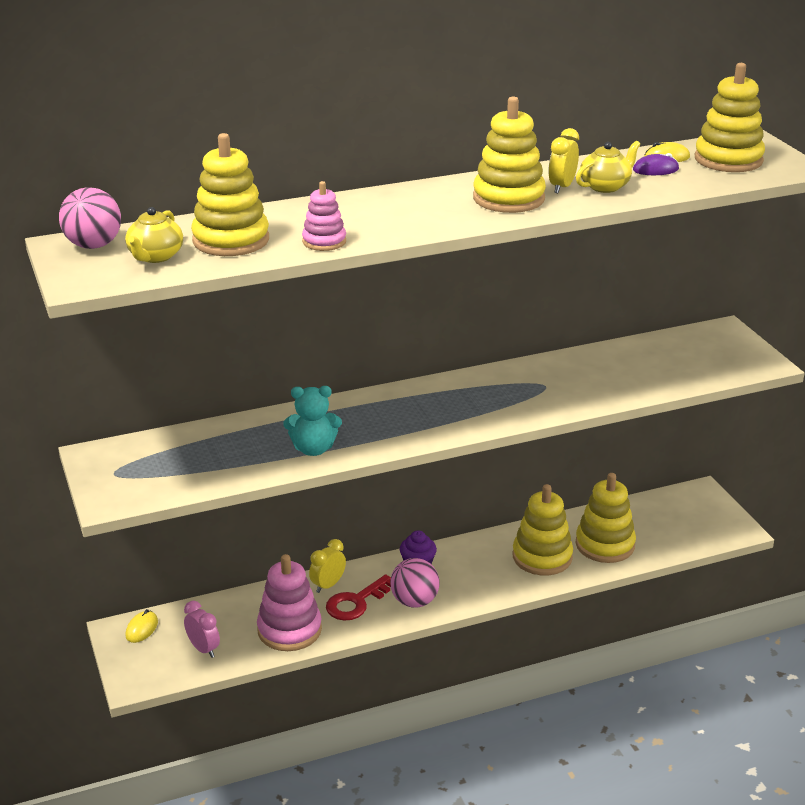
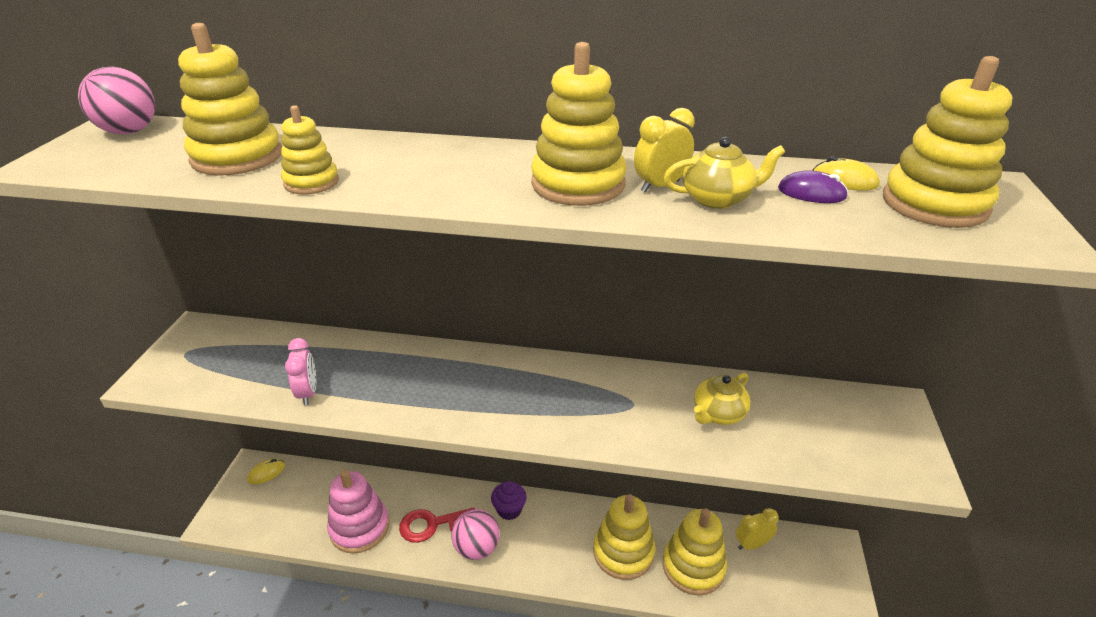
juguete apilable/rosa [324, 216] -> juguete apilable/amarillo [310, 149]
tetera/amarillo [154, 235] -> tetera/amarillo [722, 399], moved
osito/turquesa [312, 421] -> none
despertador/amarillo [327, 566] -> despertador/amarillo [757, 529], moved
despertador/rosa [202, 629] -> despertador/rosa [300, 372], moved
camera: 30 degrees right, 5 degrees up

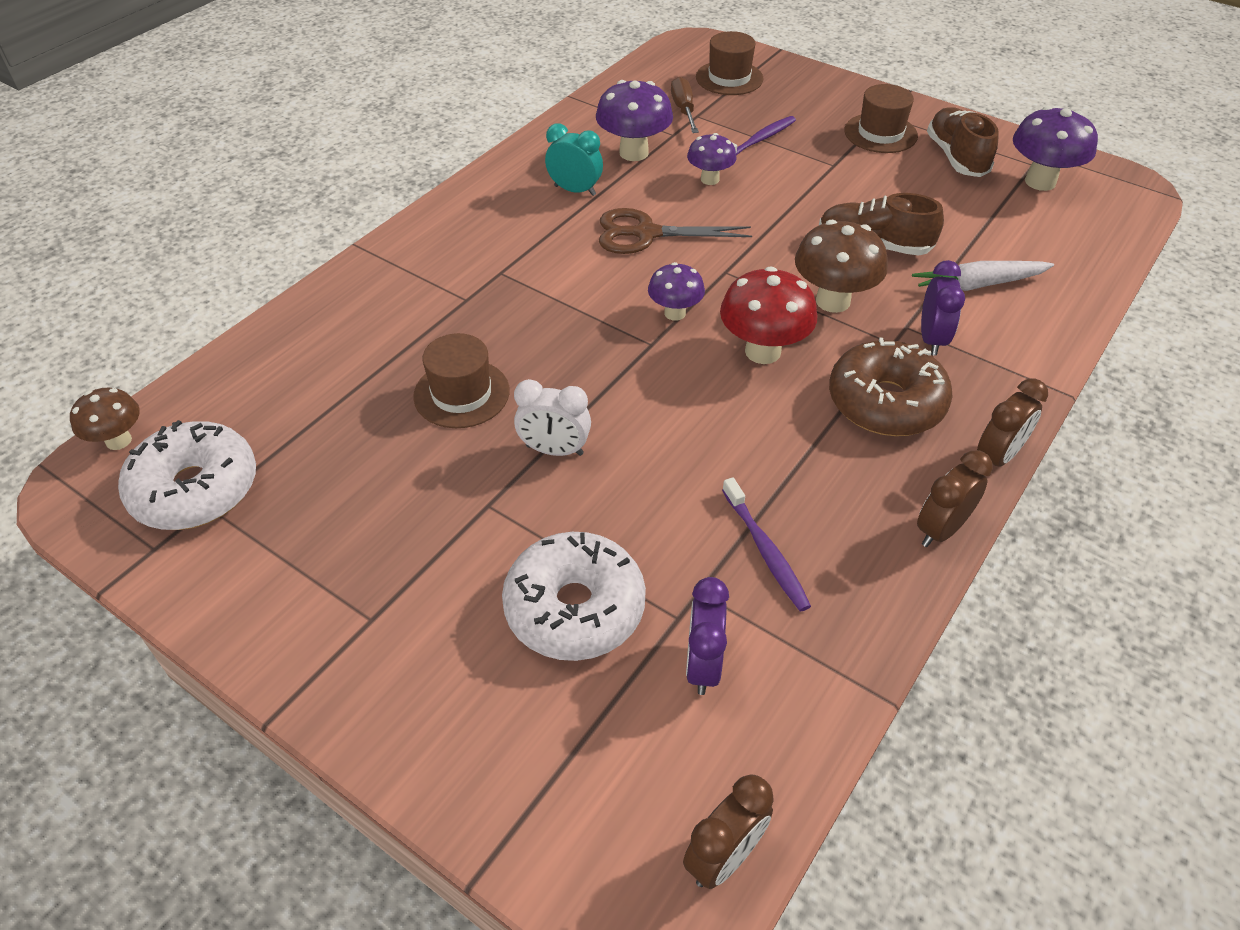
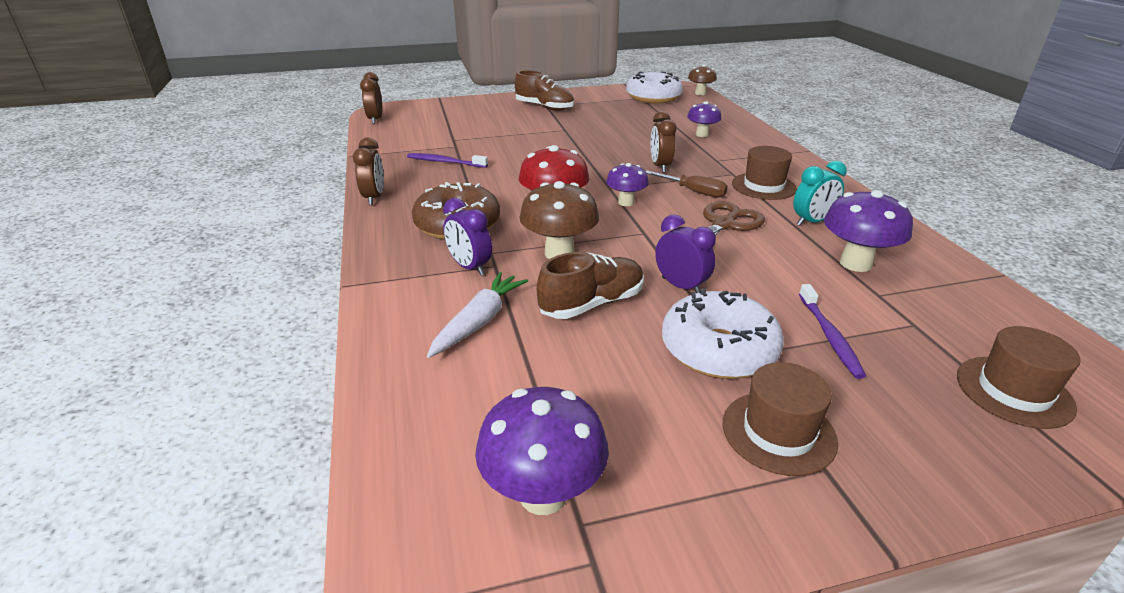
destornillador/marrón [685, 105] -> destornillador/marrón [686, 184], moved
zapato/marrón [963, 142] -> zapato/marrón [544, 90], moved
seta/morado [711, 159] -> seta/morado [704, 119], moved
sombrero/marrón [461, 380] -> sombrero/marrón [764, 173], moved
despertador/marrón [1012, 422] -> despertador/marrón [663, 142], moved
despertador/blanco [552, 417] -> none
rosquilla/blanco [574, 596] -> rosquilla/blanco [723, 333], moved
despertador/morado [707, 636] -> despertador/morado [685, 253], moved
camera: 130 degrees right, 15 degrees down

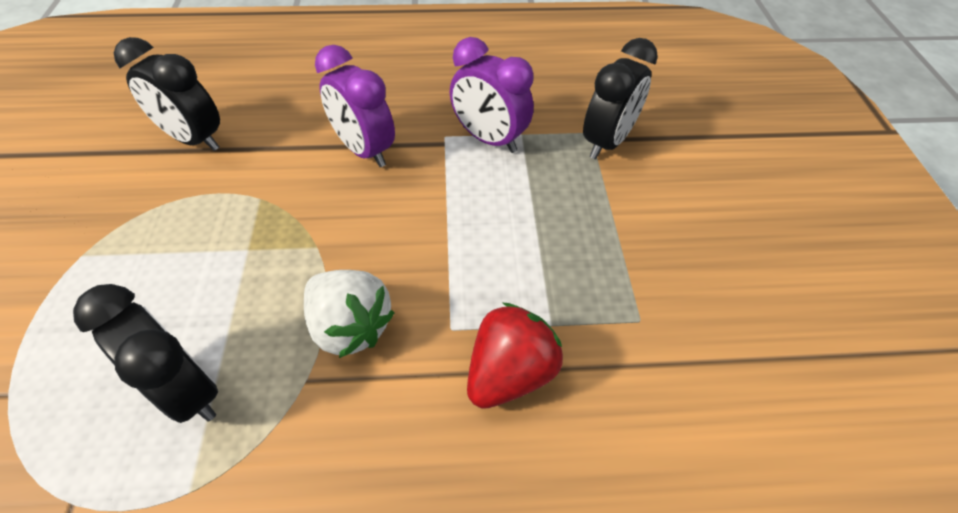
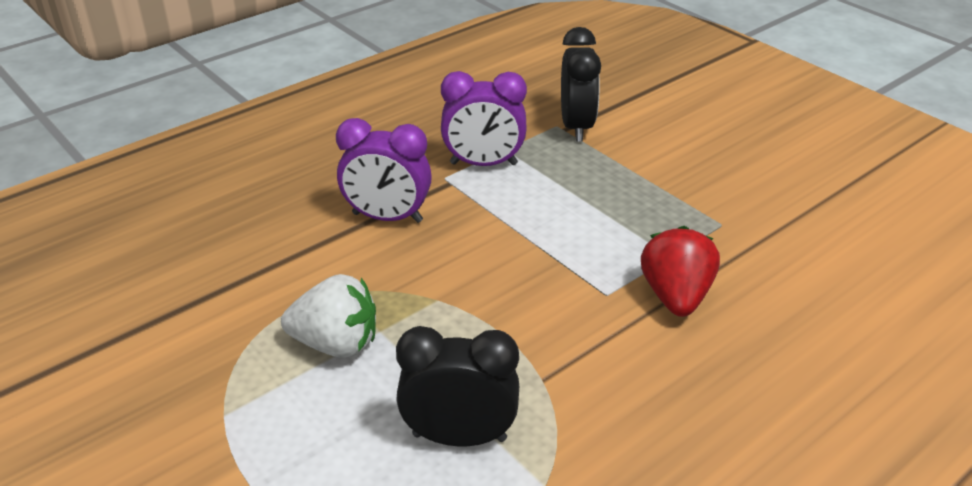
despertador/negro [167, 94] -> none
fresa/blanco [349, 314] -> fresa/blanco [328, 316], moved
camera: 35 degrees left, 15 degrees down

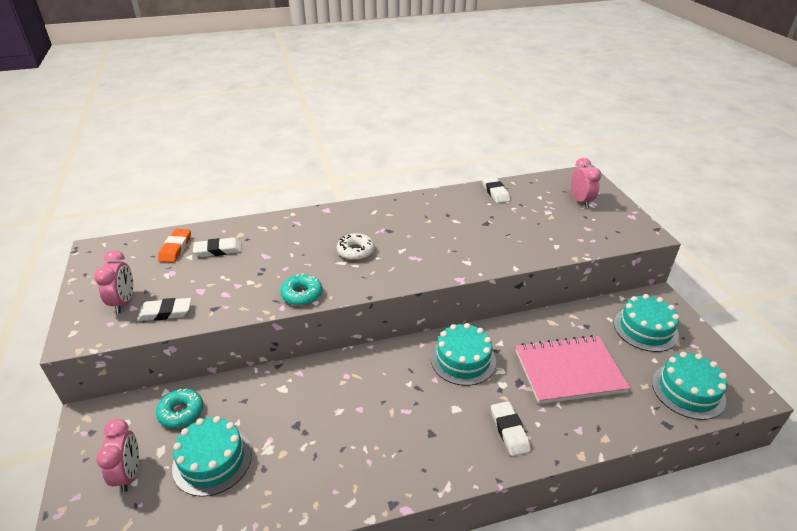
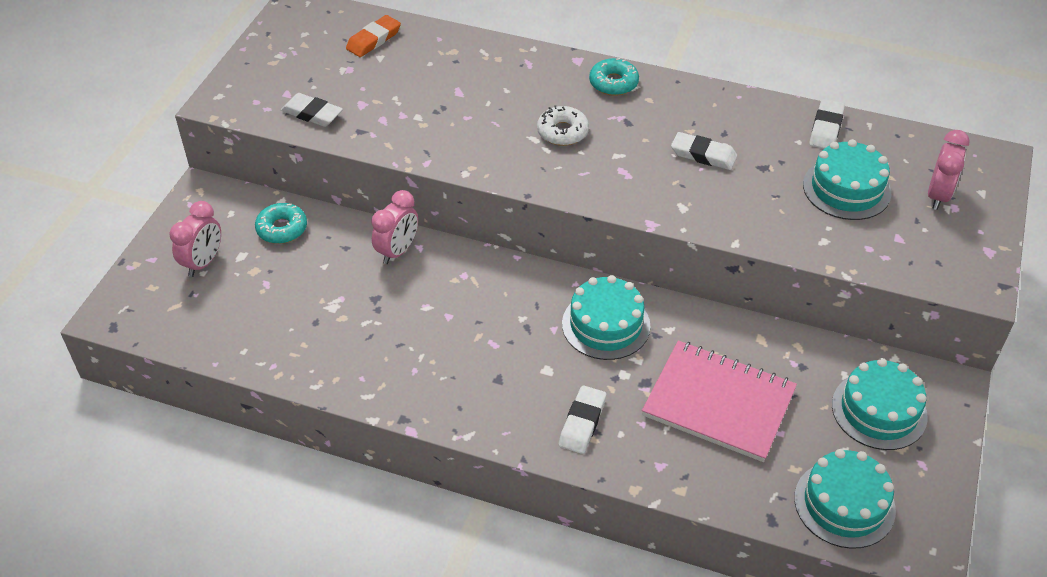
goma de borrar/blanco [217, 247] -> goma de borrar/blanco [704, 151], moved
despertador/rosa [113, 281] -> despertador/rosa [394, 227], moved
rosquilla/turquesa [301, 289] -> rosquilla/turquesa [614, 77], moved
tarta/turquesa [212, 456] -> tarta/turquesa [847, 179], moved
camera: 35 degrees right, 10 degrees up

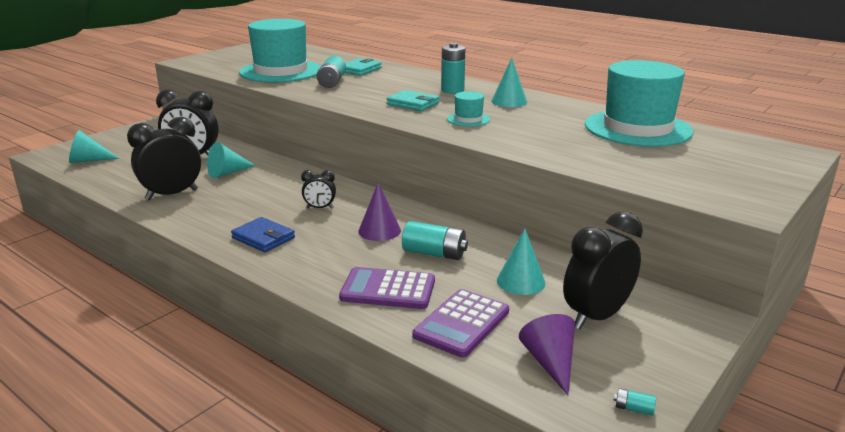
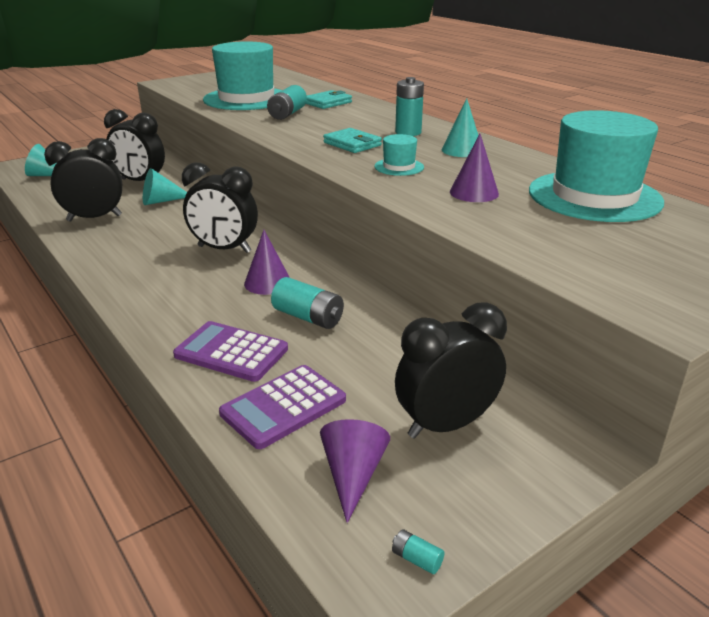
despertador/negro [318, 189] -> despertador/negro [220, 207], x1.99
cartera/azul [263, 234] -> none
cono/turquesa [521, 261] -> none
none -> cono/morado [474, 168]
camera: 15 degrees right, 5 degrees up

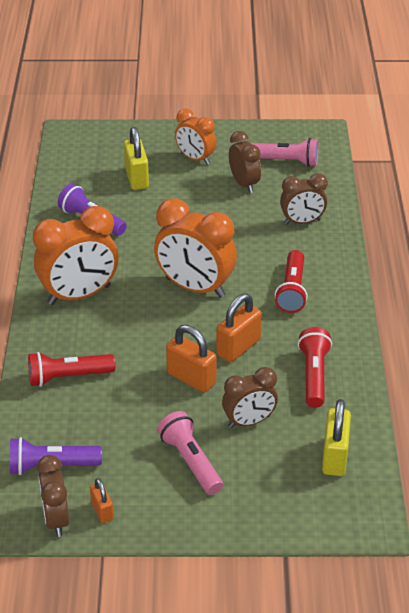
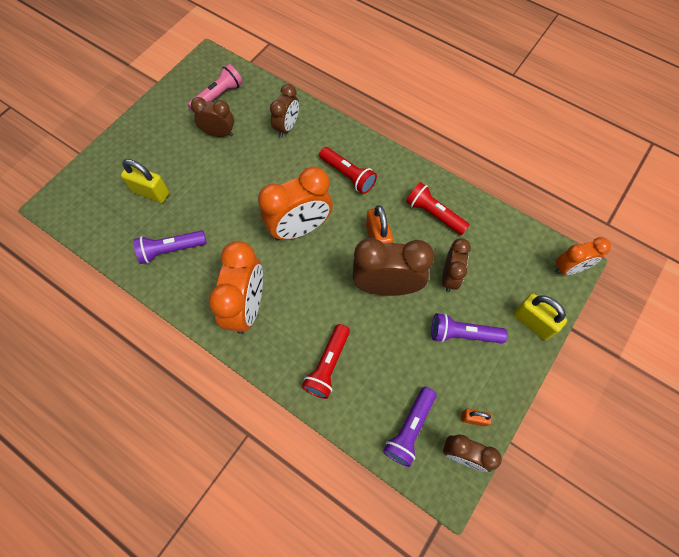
despertador/naranja [195, 137] -> despertador/naranja [582, 256], moved
candado/naranja [191, 359] -> despertador/marrón [394, 267]
candado/amarillo [336, 437] -> candado/amarillo [540, 316], moved
lámpara de mano/rosa [190, 453] -> lámpara de mano/morado [469, 328]
camera: 55 degrees left, 25 degrees up

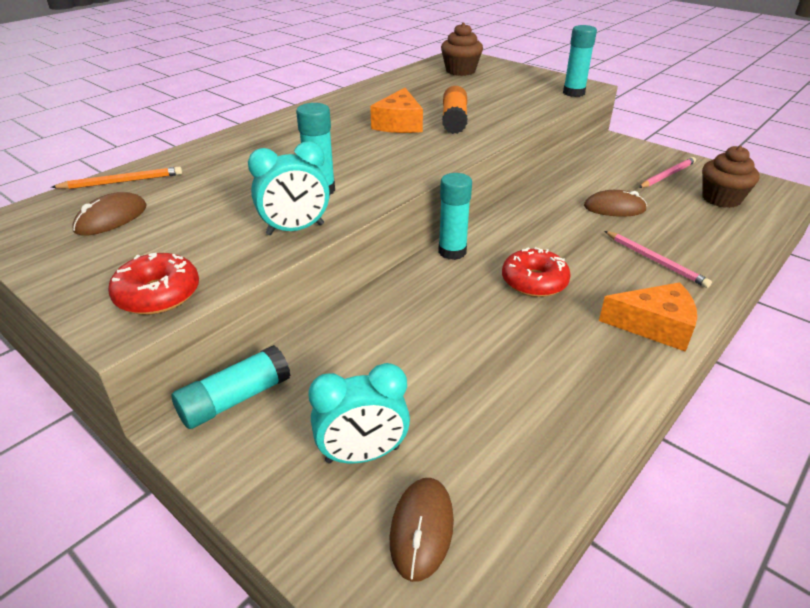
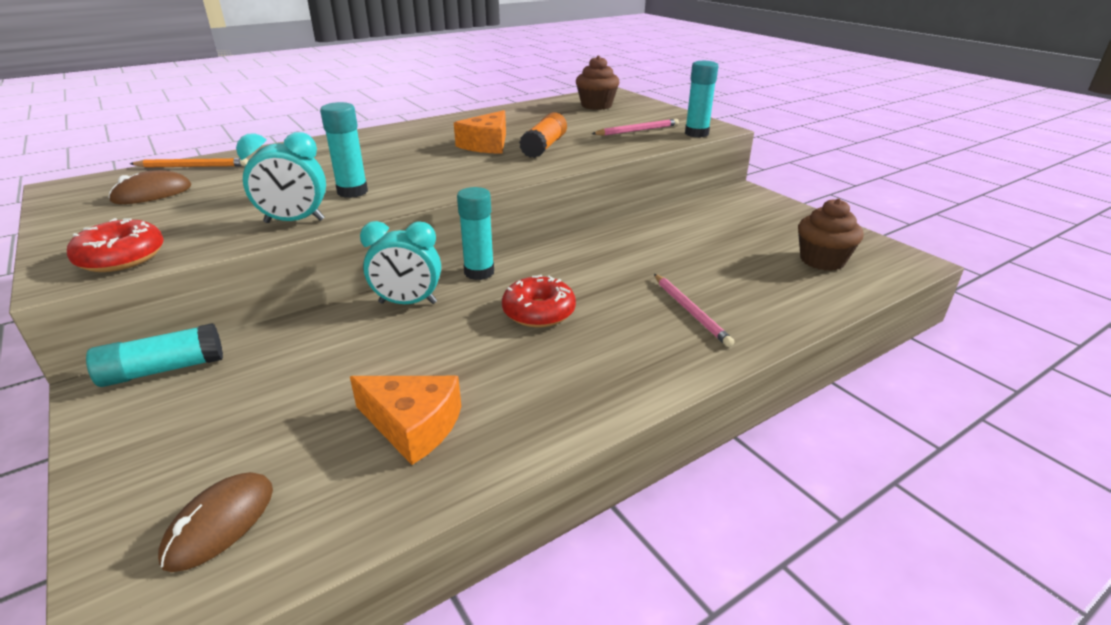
lápiz/rosa [667, 172] -> lápiz/rosa [635, 127], moved
ratón/marrón [615, 203] -> none
queso/naranja [648, 317] -> queso/naranja [405, 420], moved
despertador/turquesa [359, 413] -> despertador/turquesa [400, 262], moved
camera: 15 degrees right, 5 degrees down

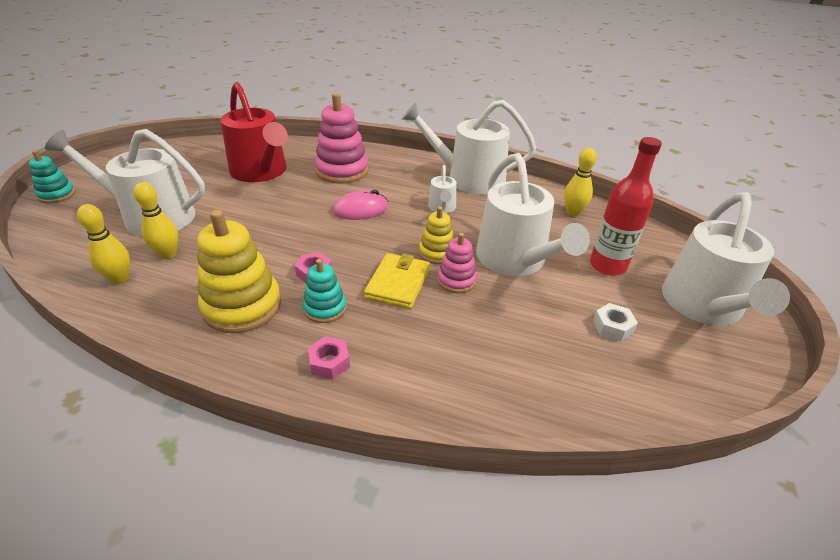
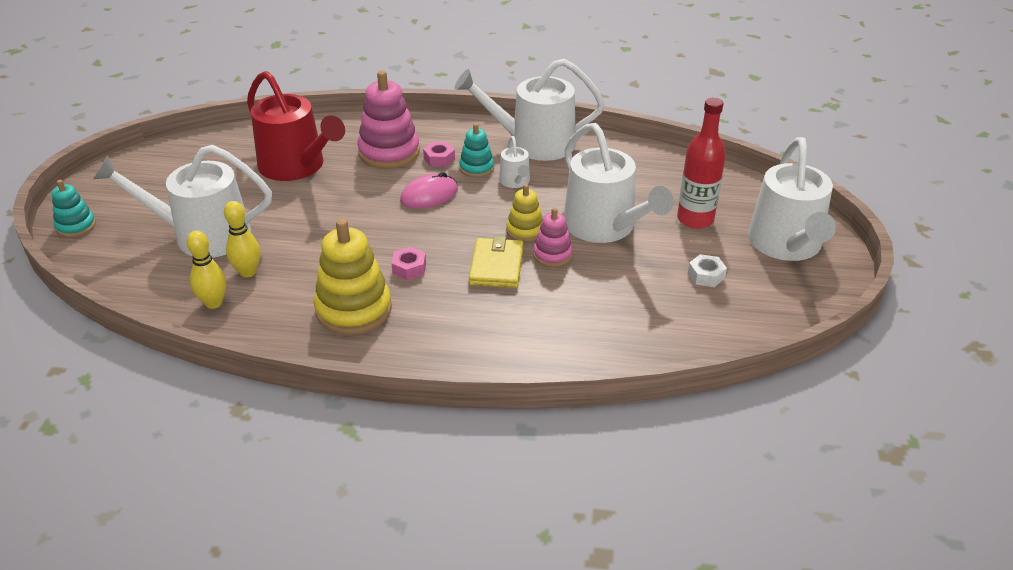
bolo/amarillo [580, 181] -> none
juguete apilable/turquesa [325, 291] -> juguete apilable/turquesa [476, 150], moved
tuerca/rosa [329, 357] -> tuerca/rosa [439, 154], moved
camera: 10 degrees left, 0 degrees up

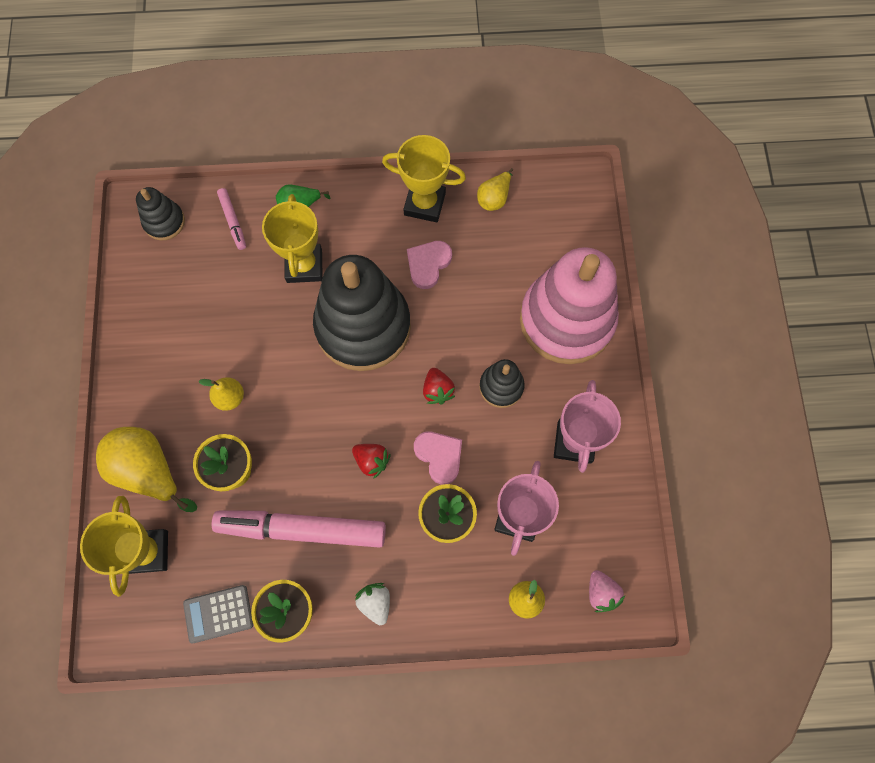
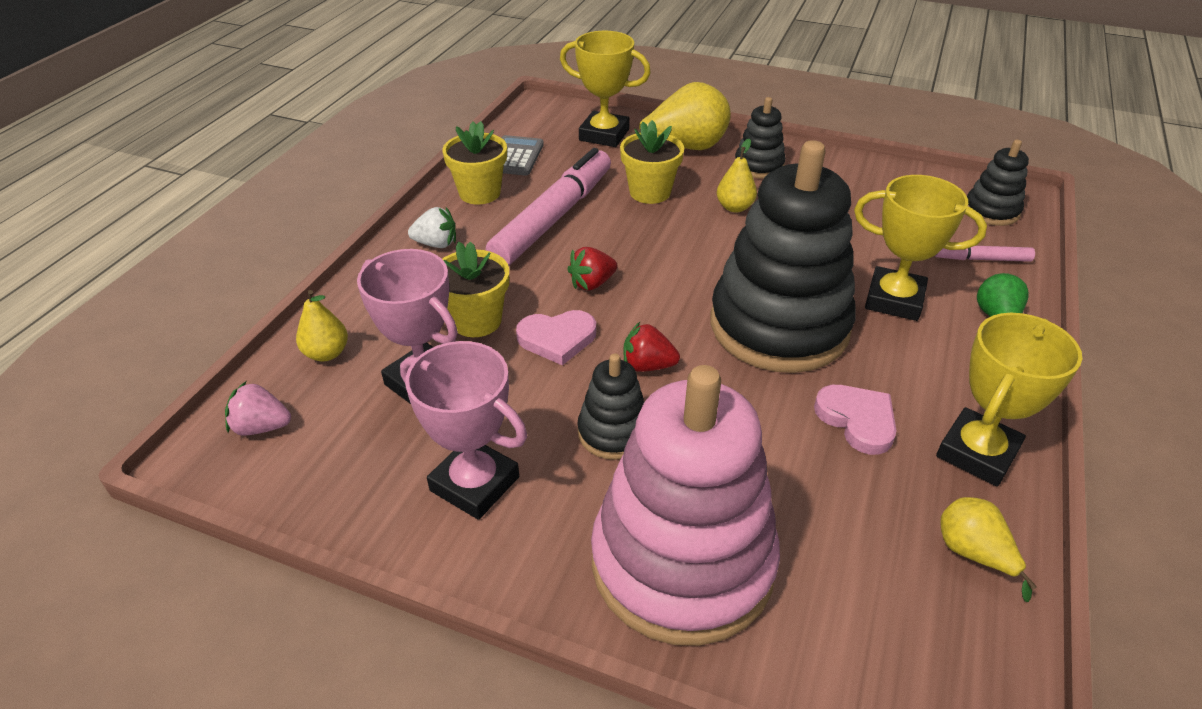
none -> juguete apilable/negro [760, 137]
camera: 115 degrees right, 30 degrees down

